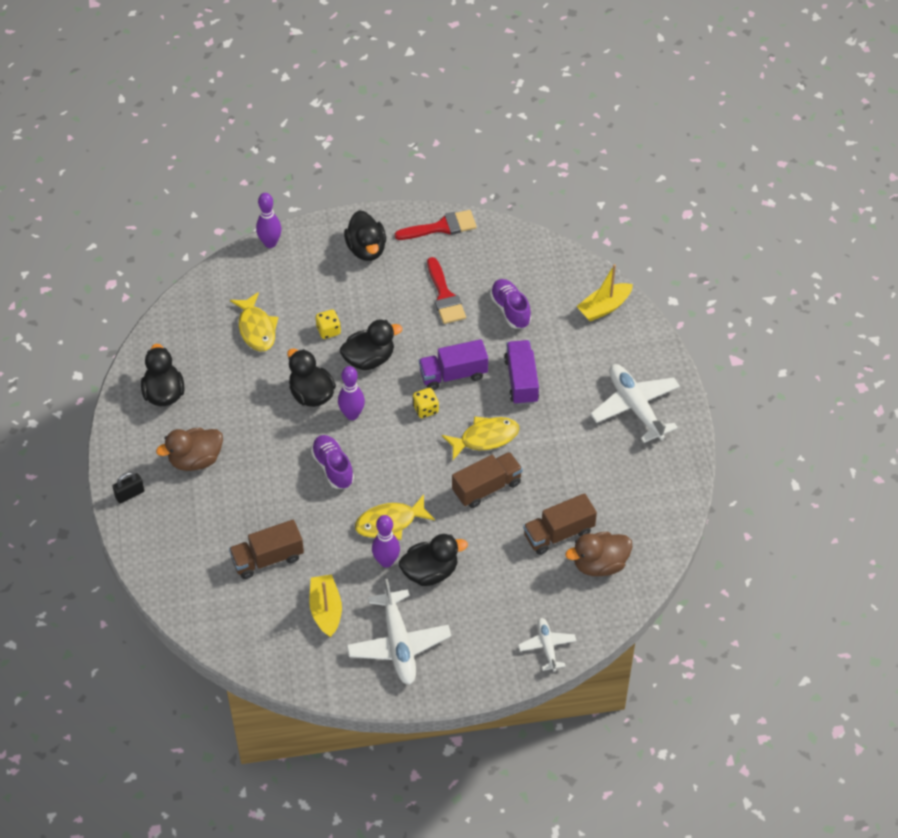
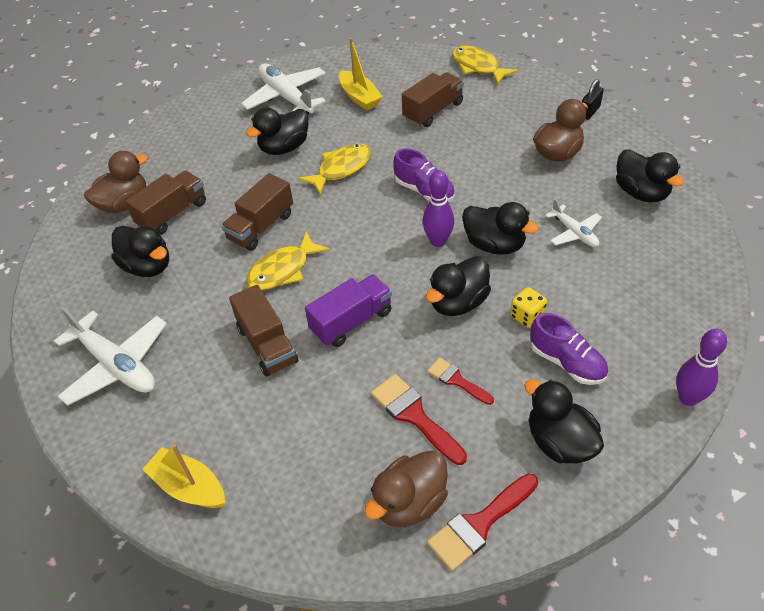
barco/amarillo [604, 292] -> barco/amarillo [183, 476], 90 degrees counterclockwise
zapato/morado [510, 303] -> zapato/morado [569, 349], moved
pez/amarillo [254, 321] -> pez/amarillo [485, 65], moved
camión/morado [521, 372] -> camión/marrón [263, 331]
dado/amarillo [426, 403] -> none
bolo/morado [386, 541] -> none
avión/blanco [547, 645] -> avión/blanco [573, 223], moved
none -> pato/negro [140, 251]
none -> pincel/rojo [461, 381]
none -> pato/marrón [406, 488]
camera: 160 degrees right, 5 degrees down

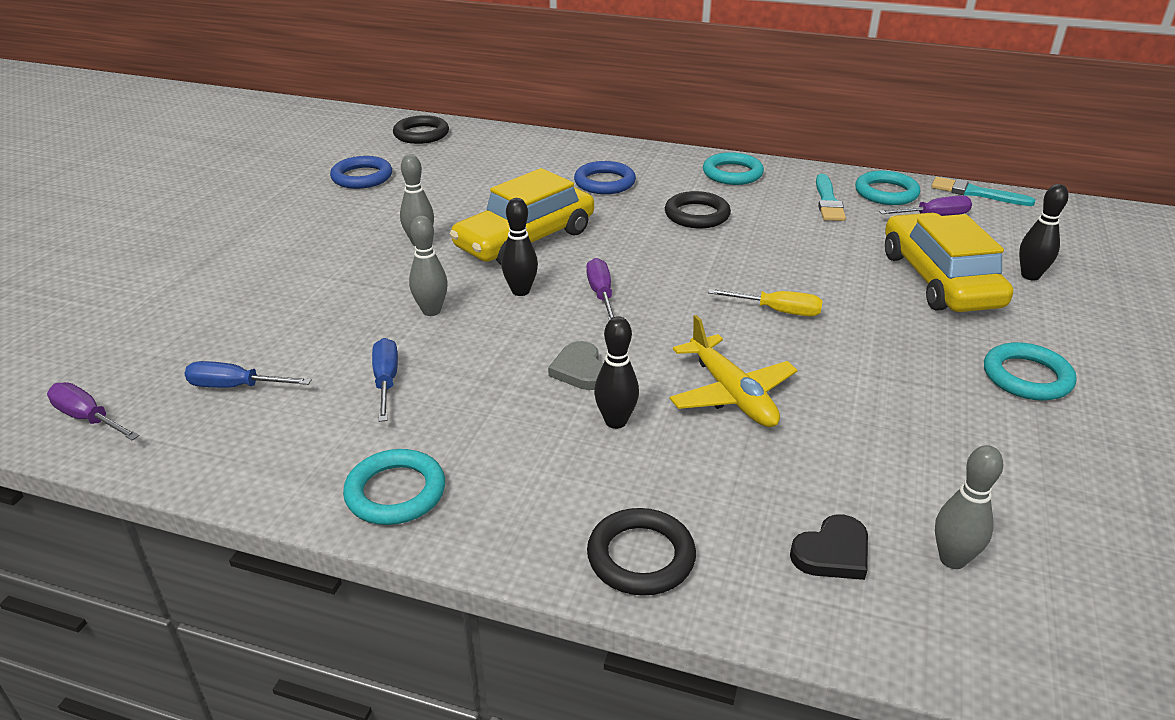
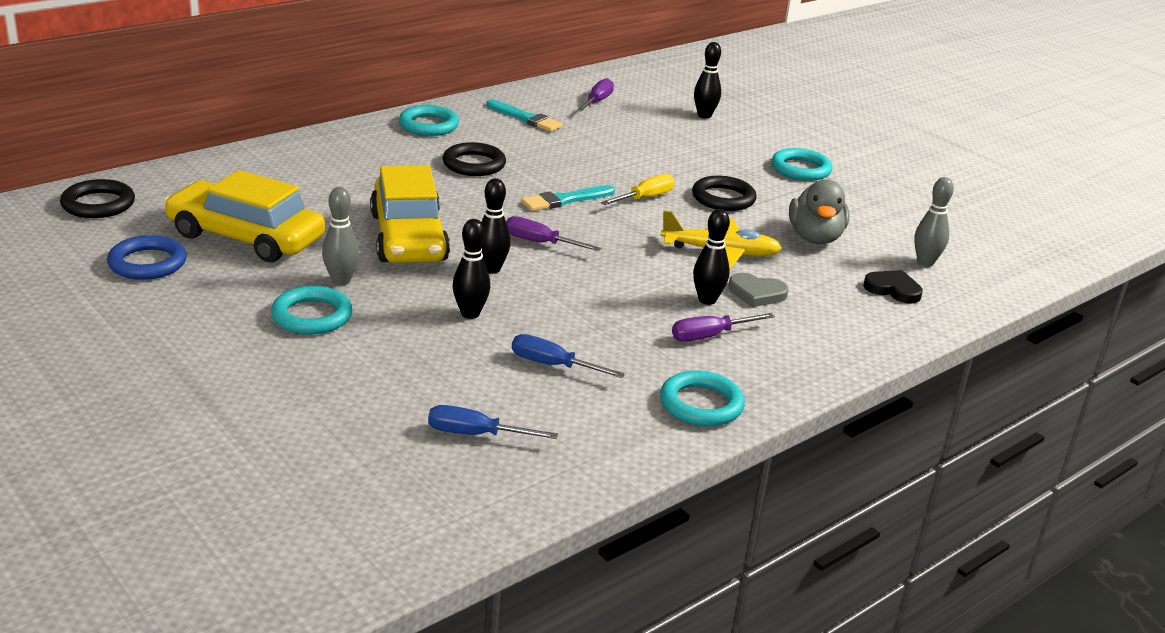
anillo/azul [605, 177] -> none
anillo/turquesa [888, 188] -> anillo/turquesa [311, 310], moved
pincel/turquesa [983, 191] -> pincel/turquesa [568, 198], moved
coche/amarillo [949, 262] -> coche/amarillo [244, 216], moved
bolo/gris [428, 265] -> bolo/negro [471, 269]
corazón/gris [575, 365] -> corazón/gris [758, 290], moved
destornillador/azul [248, 374] -> destornillador/azul [493, 422], 60 degrees clockwise
destornillador/morado [93, 411] -> destornillador/morado [723, 327], moved
anillo/negro [641, 552] -> anillo/negro [724, 193], moved
corazón/negro [829, 547] -> corazón/negro [893, 286], 60 degrees counterclockwise
none -> pato/gris [819, 211]
camera: 60 degrees left, 5 degrees down

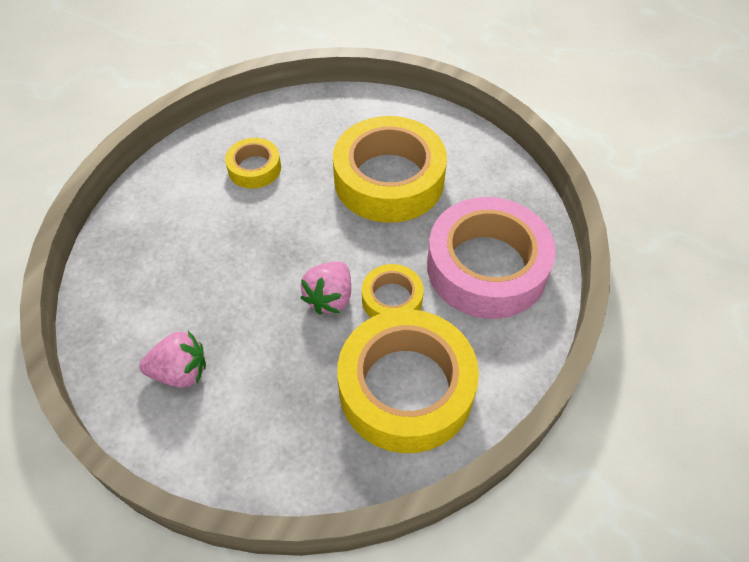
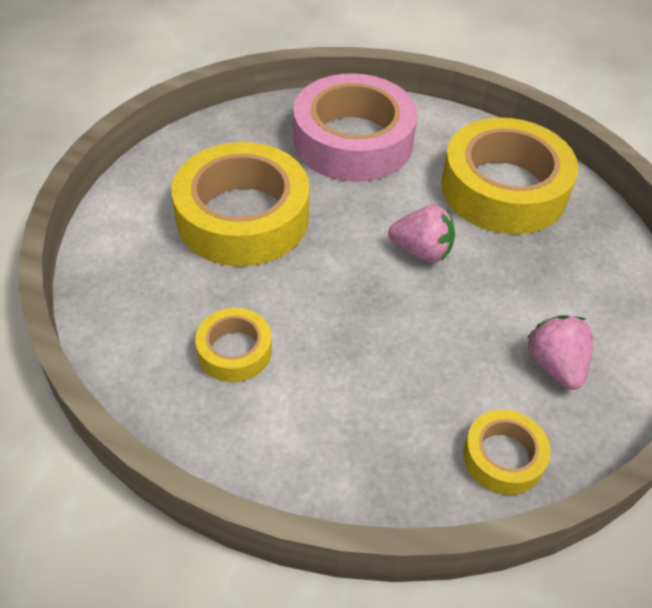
cinta adhesiva/amarillo [393, 291] -> cinta adhesiva/amarillo [507, 452], moved
camera: 100 degrees left, 5 degrees down

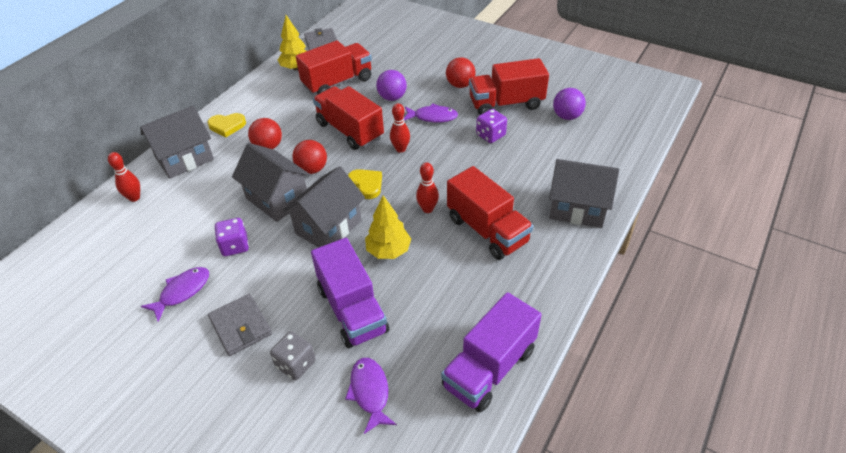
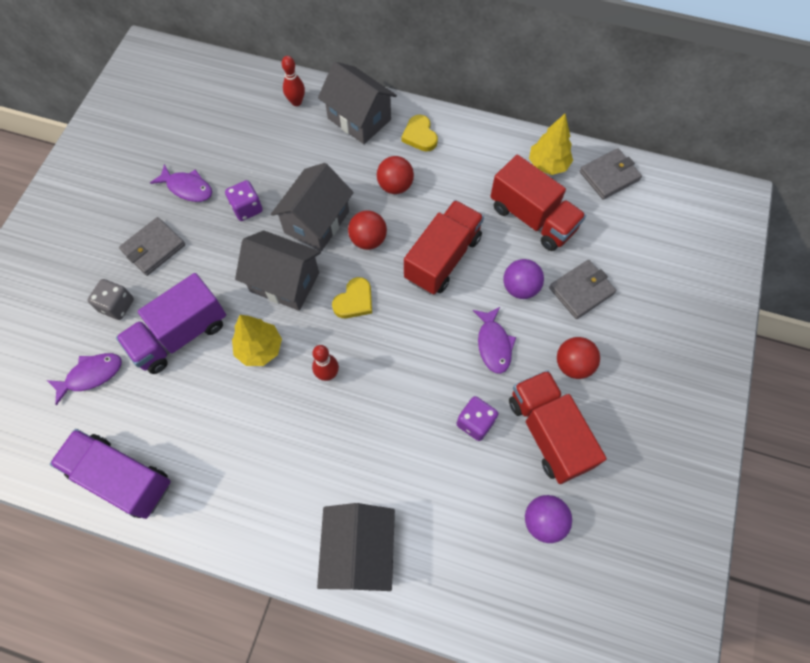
bolo/rojo [400, 128] -> none
camión/rojo [490, 213] -> none
none -> cartera/gris [582, 289]
camera: 75 degrees right, 20 degrees up

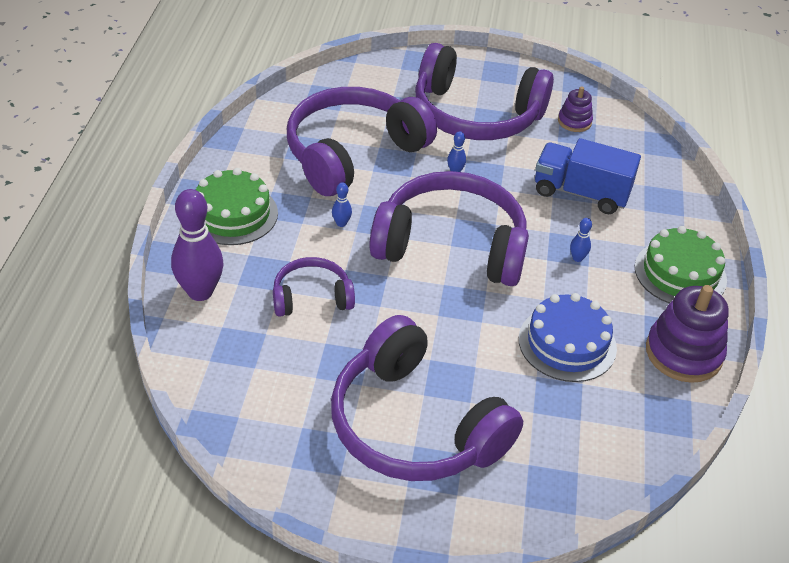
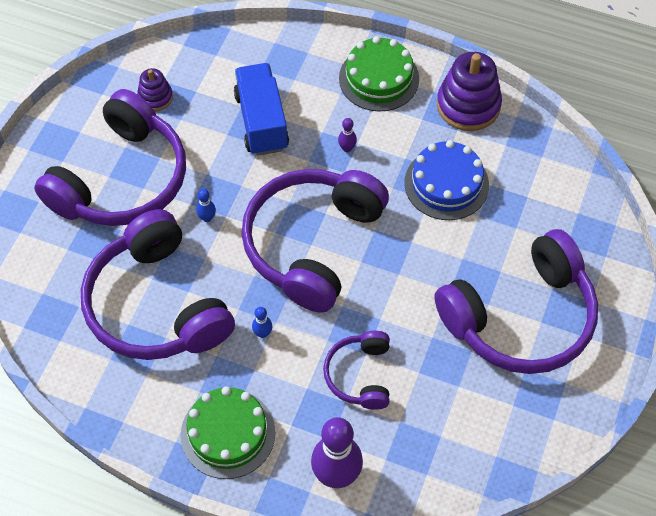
camión/azul [588, 176] -> camión/azul [261, 109], 135 degrees clockwise
bolo/azul [581, 240] -> bolo/morado [347, 135]
camera: 75 degrees left, 15 degrees up

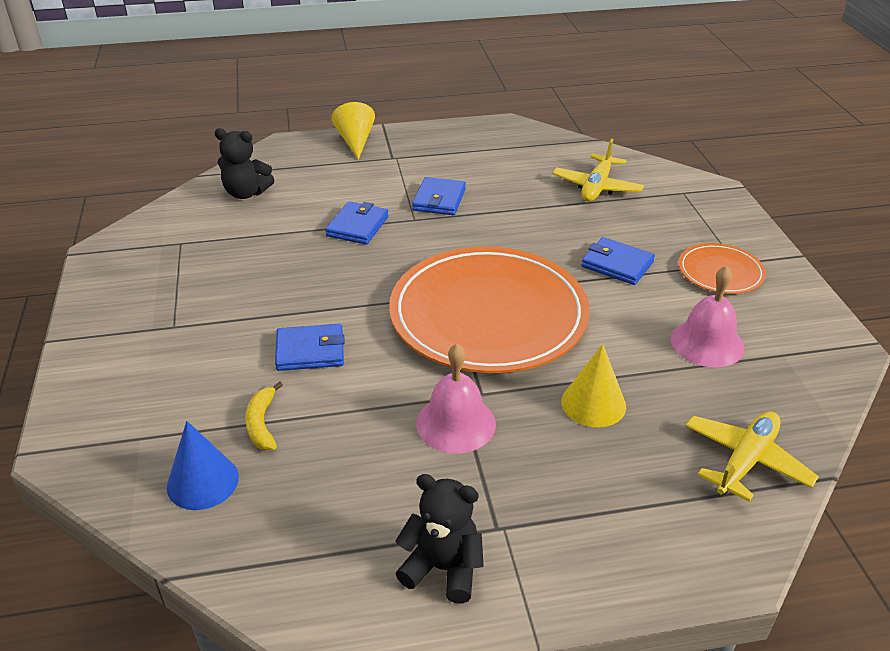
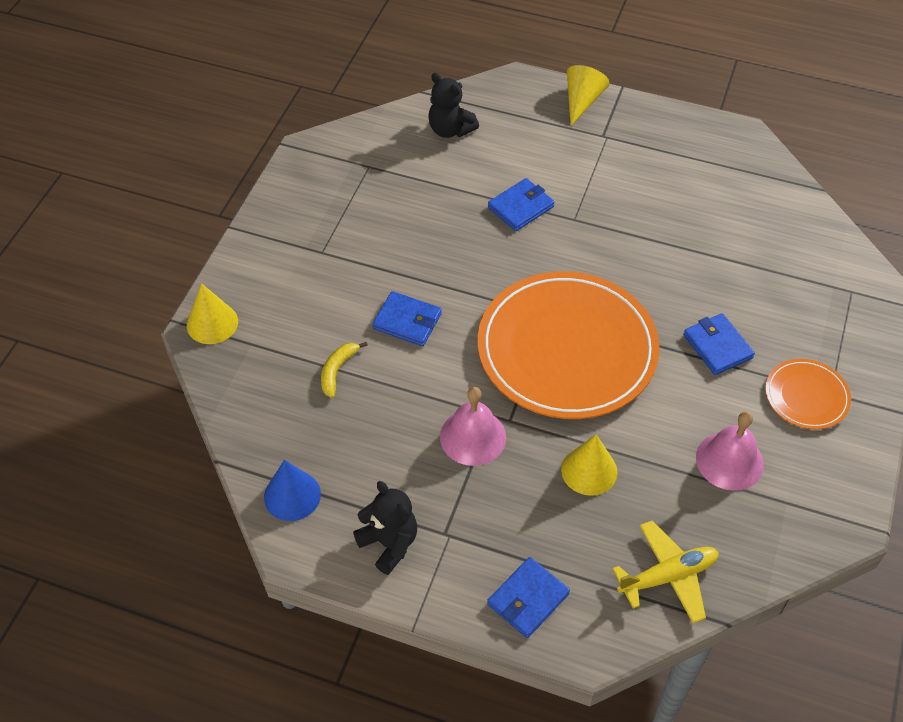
avión/amarillo [598, 170] -> none
cartera/azul [439, 196] -> cartera/azul [528, 597], moved
cono/azul [203, 465] -> cono/azul [292, 490], moved
none -> cono/amarillo [212, 313]
camera: 30 degrees right, 15 degrees up

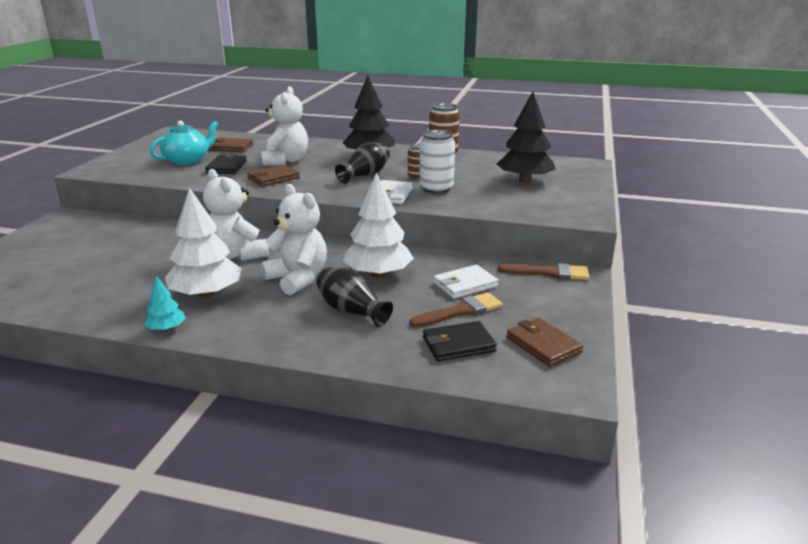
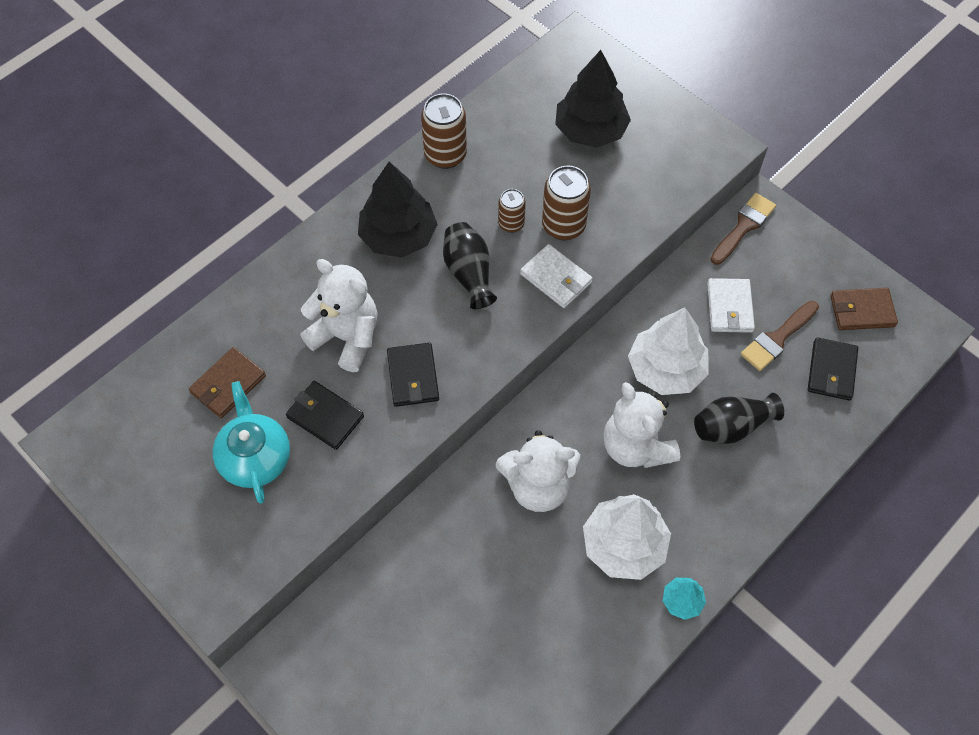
lata/blanco [437, 162] -> lata/marrón [566, 203]
cartera/marrón [273, 175] -> cartera/negro [413, 375]
osito/blanco [294, 239] -> osito/blanco [641, 425], 105 degrees counterclockwise
pincel/marrón [456, 310] -> pincel/marrón [780, 336], 135 degrees counterclockwise
camera: 60 degrees left, 35 degrees up

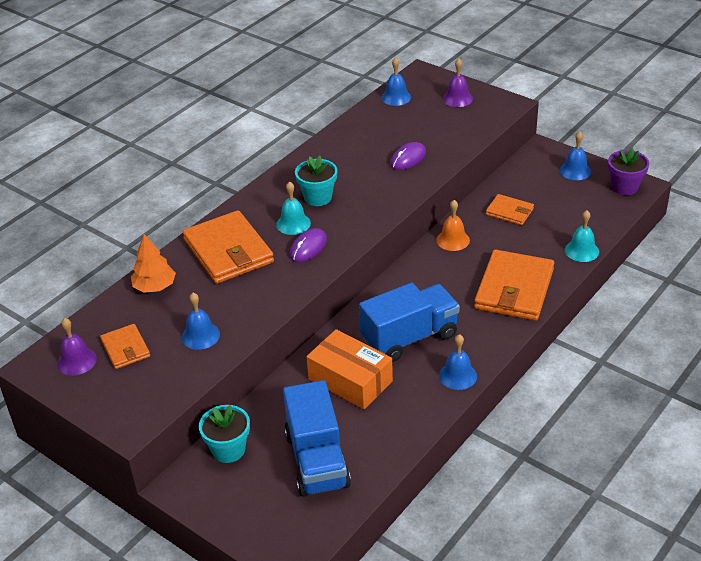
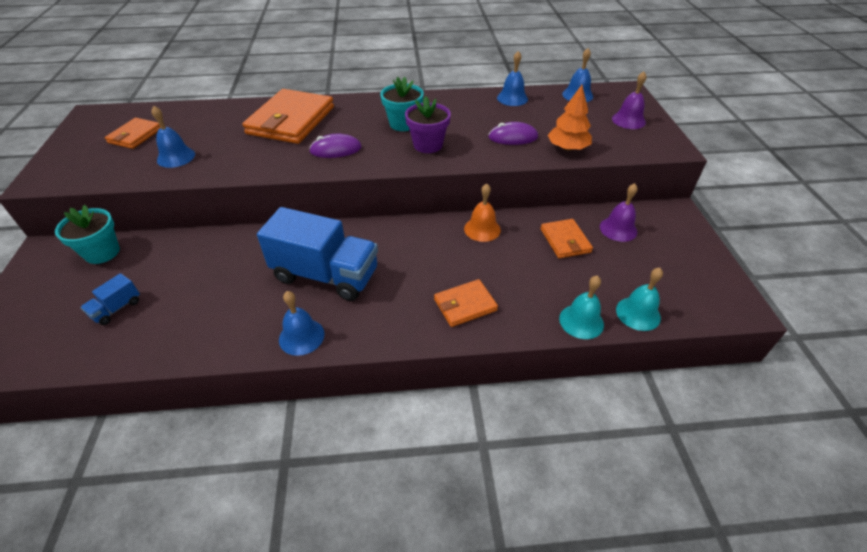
campana/azul [575, 155] -> campana/azul [512, 78], moved
maceta/morado [628, 171] -> maceta/morado [428, 124], moved
campana/turquesa [293, 208] -> campana/turquesa [639, 299], moved
árbol/naranja [153, 263] -> árbol/naranja [570, 118], moved
cartera/naranja [514, 285] -> cartera/naranja [466, 303], x0.53
campana/morado [77, 346] -> campana/morado [619, 212], moved
caja/naranja [349, 369] -> none
camión/azul [317, 438] -> camión/azul [110, 299], x0.43
camera: 45 degrees right, 5 degrees up

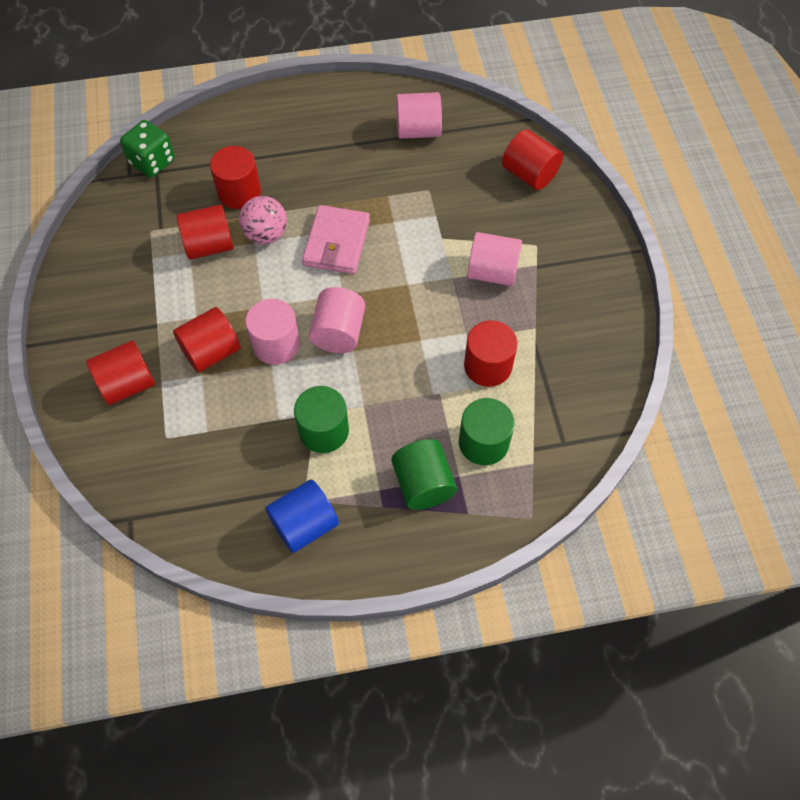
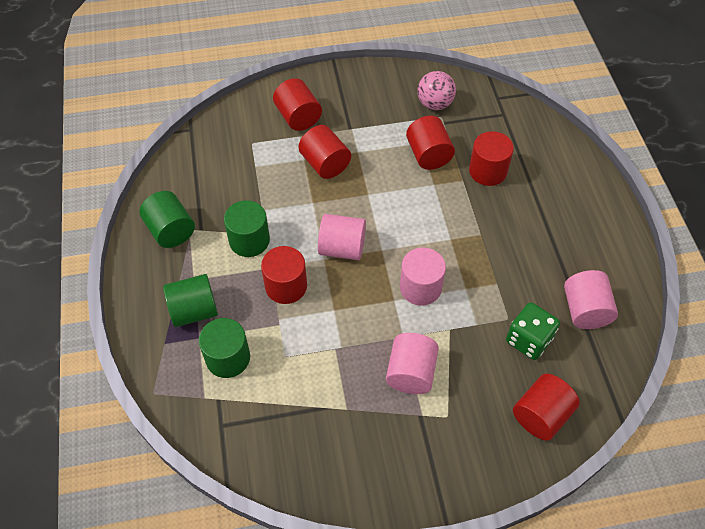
dado/verde [147, 149] -> dado/verde [533, 331], moved
pelota/rosa [263, 220] -> pelota/rosa [436, 90], moved
cartera/rosa [336, 239] -> none
cilindro/rosa [272, 332] -> cilindro/rosa [423, 276], moved
cilindro/rojo [491, 353] -> cilindro/rojo [284, 275], moved
cilindro/azul [302, 516] -> cilindro/verde [167, 219]
camera: 90 degrees right, 5 degrees down

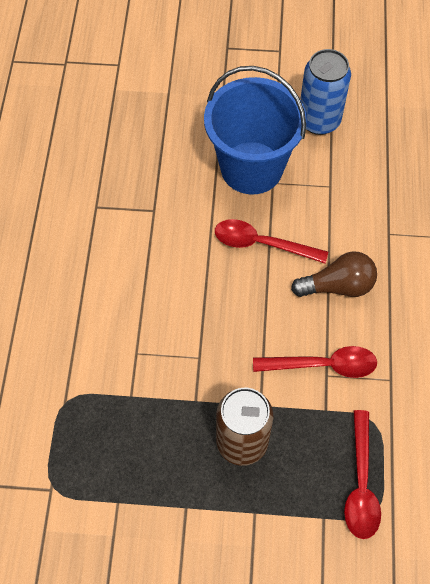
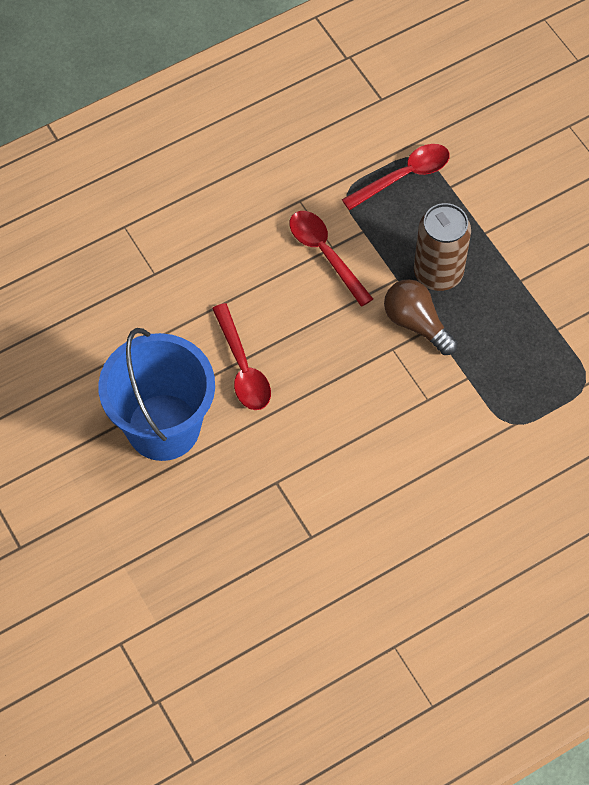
lata/azul [325, 92] -> none
bombilla/marrón [334, 274] -> bombilla/marrón [421, 317], moved
camera: 125 degrees left, 0 degrees up

